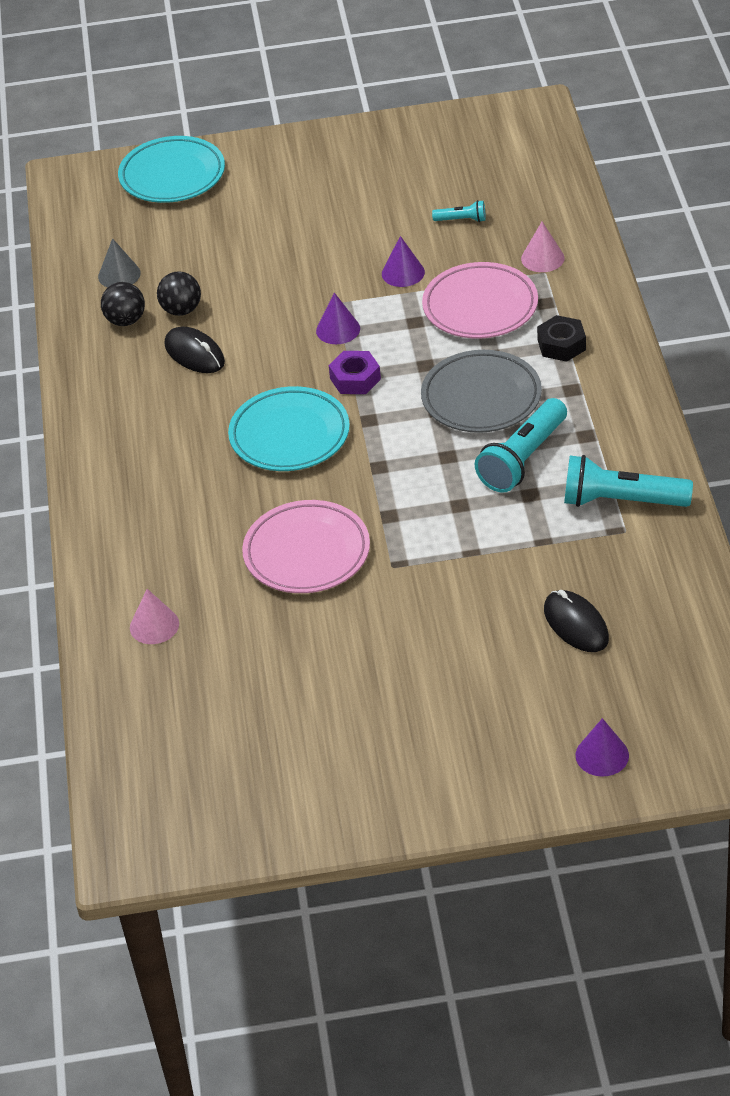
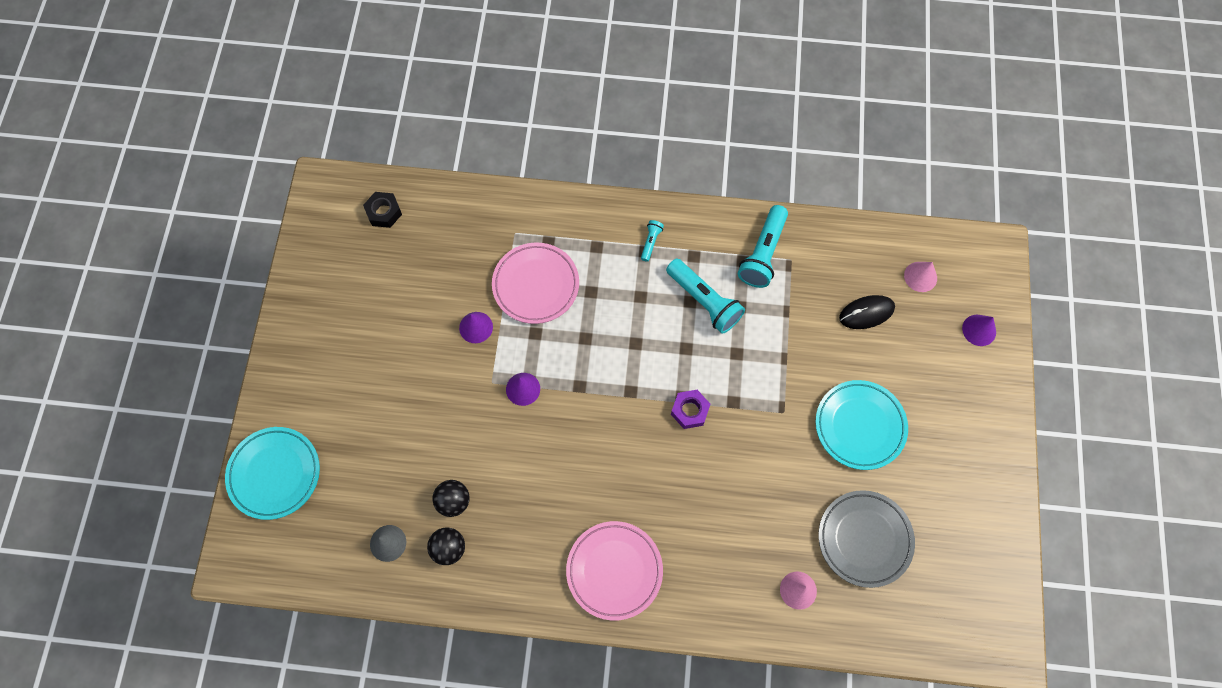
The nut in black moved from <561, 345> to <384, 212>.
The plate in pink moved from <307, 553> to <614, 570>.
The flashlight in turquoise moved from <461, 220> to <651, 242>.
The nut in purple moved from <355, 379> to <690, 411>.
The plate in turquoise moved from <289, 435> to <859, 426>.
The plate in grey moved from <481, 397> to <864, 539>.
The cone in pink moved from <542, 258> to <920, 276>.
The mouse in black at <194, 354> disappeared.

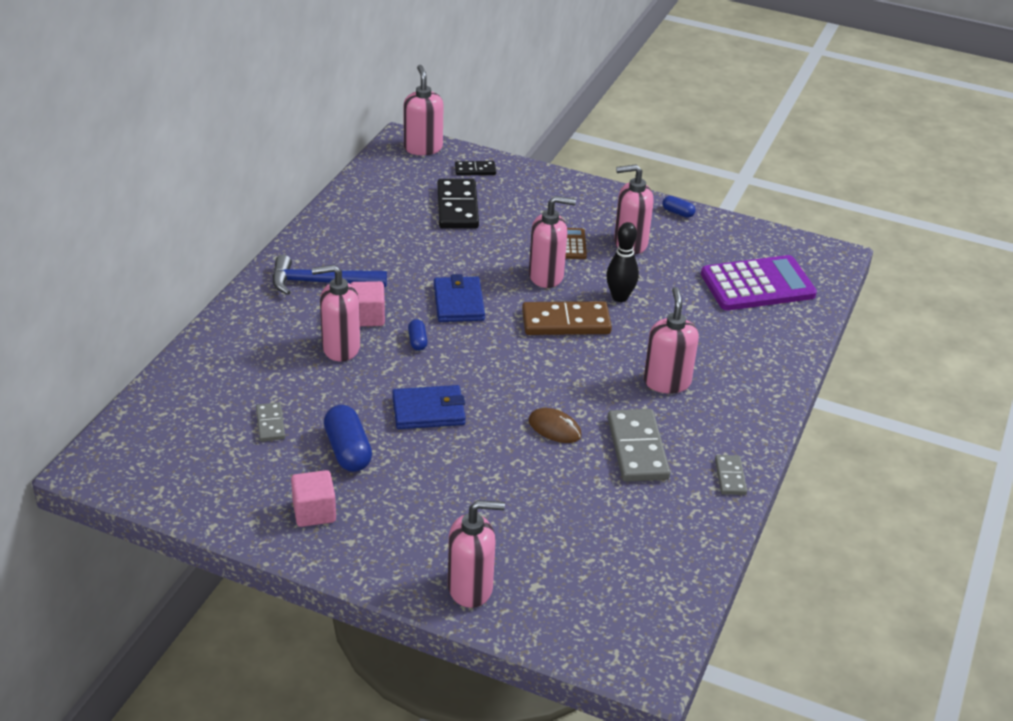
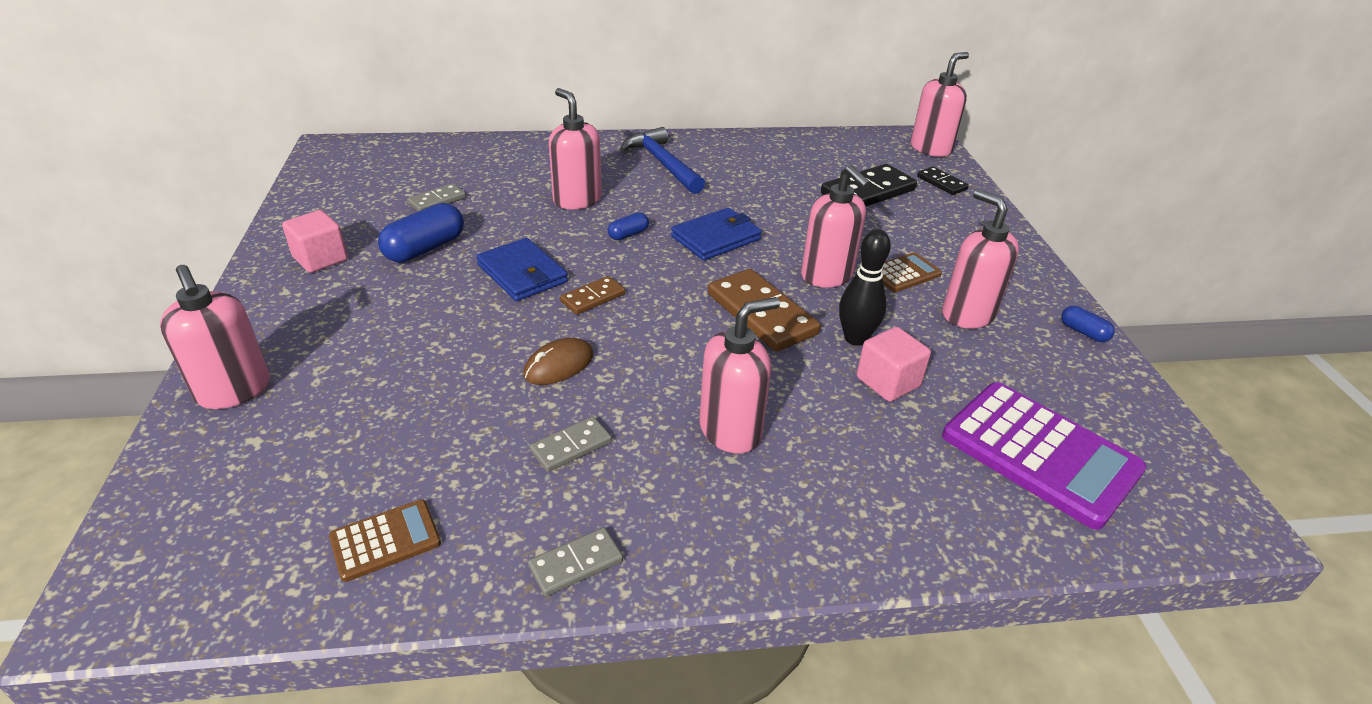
The calculator in brown at <385, 540> appeared.
The mouse in brown at <554, 428> turned 45 degrees clockwise.
The domino in grey at <637, 449> changed to 0.53 times the size.
The domino in brown at <593, 298> appeared.
The cube in pink moved from <367, 317> to <888, 382>.
The capsule in blue at <678, 212> turned 45 degrees counterclockwise.

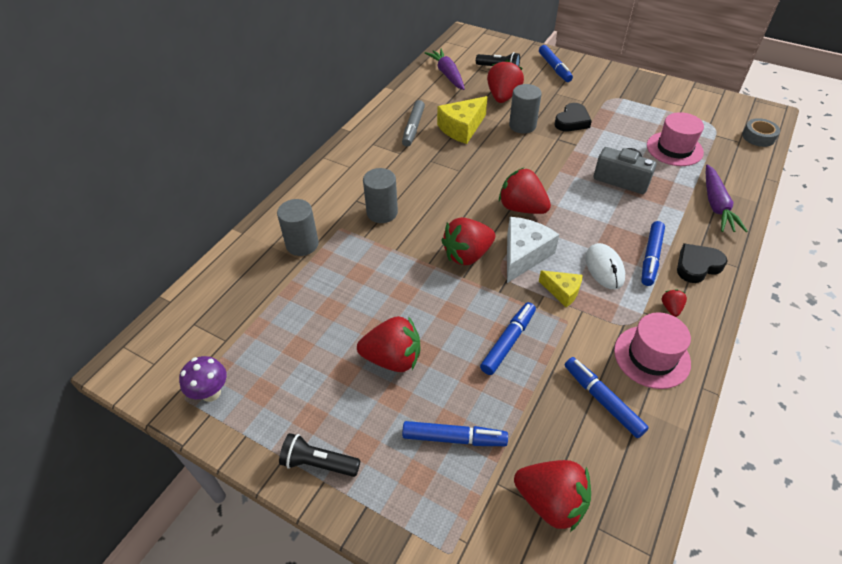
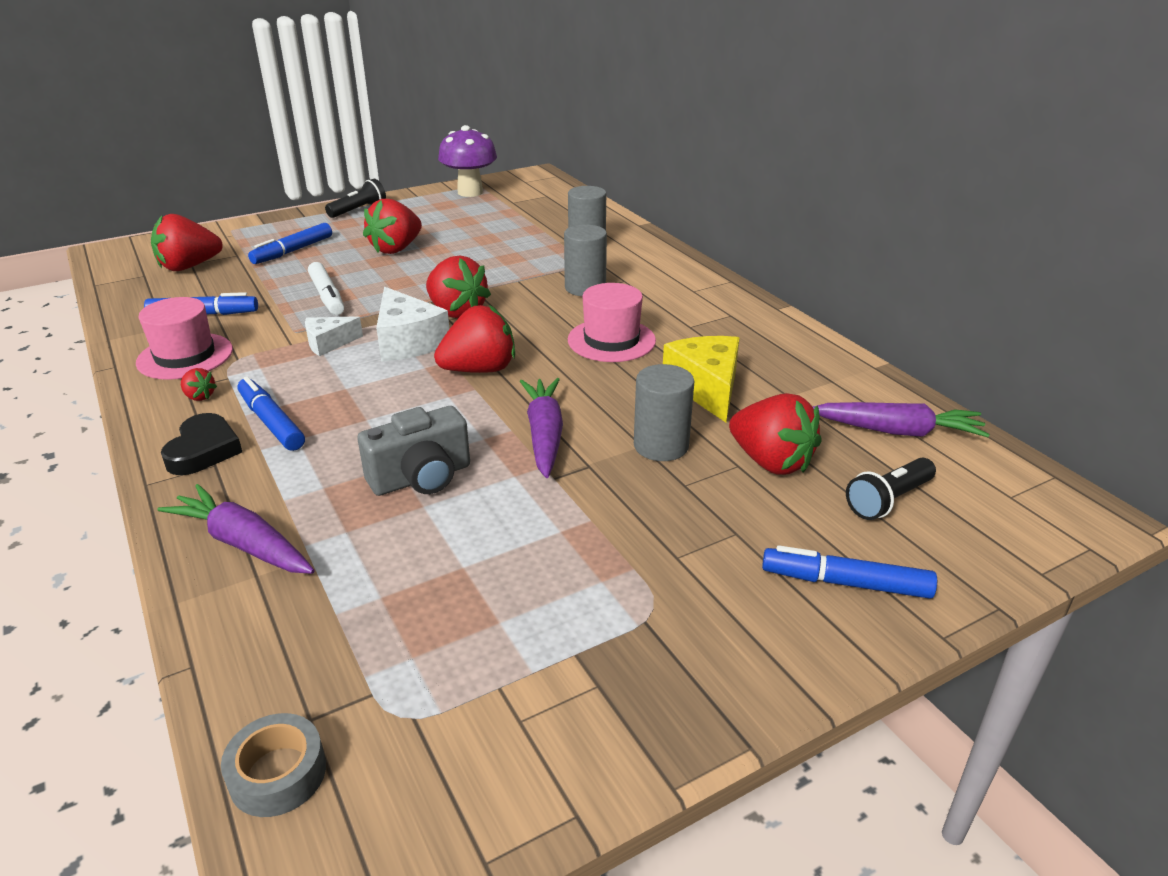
The cheese in yellow at <562, 291> became the cheese in white at <329, 343>.
The marker in blue at <508, 342> became the marker in white at <327, 296>.
The strawberry in red at <467, 255> turned 135 degrees clockwise.
The mushroom in purple at <211, 393> changed to 1.58 times the size.
The carrot in purple at <544, 435> appeared.
The hat in pink moved from <674, 149> to <611, 340>.
The marker in grey at <413, 127> disappeared.
The heart in black at <572, 121> disappeared.
The mouse in white at <604, 268> disappeared.

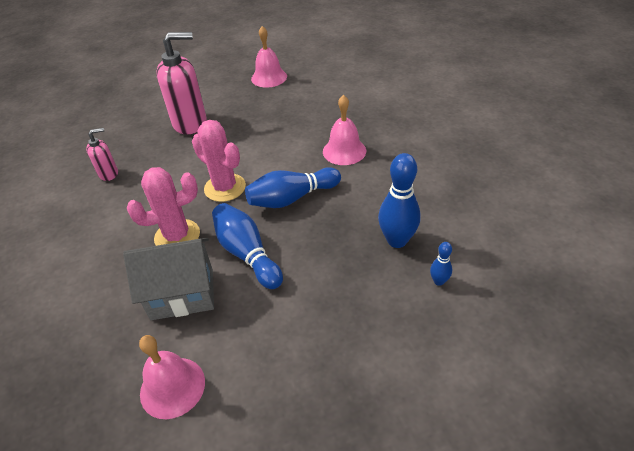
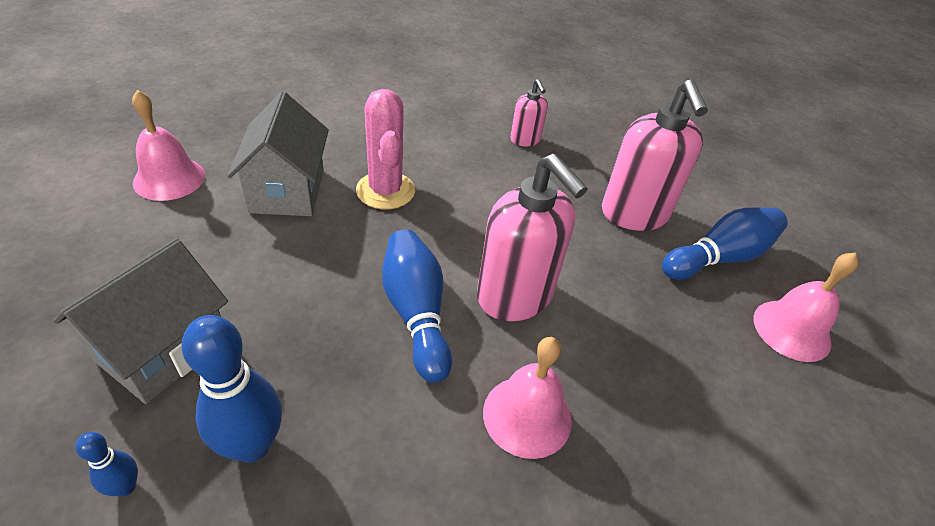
The house in grey at <163, 349> appeared.
The soap dispenser in pink at <515, 296> appeared.
The bowling pin in blue moved from <247, 254> to <719, 257>.
The cactus in pink at <225, 188> disappeared.

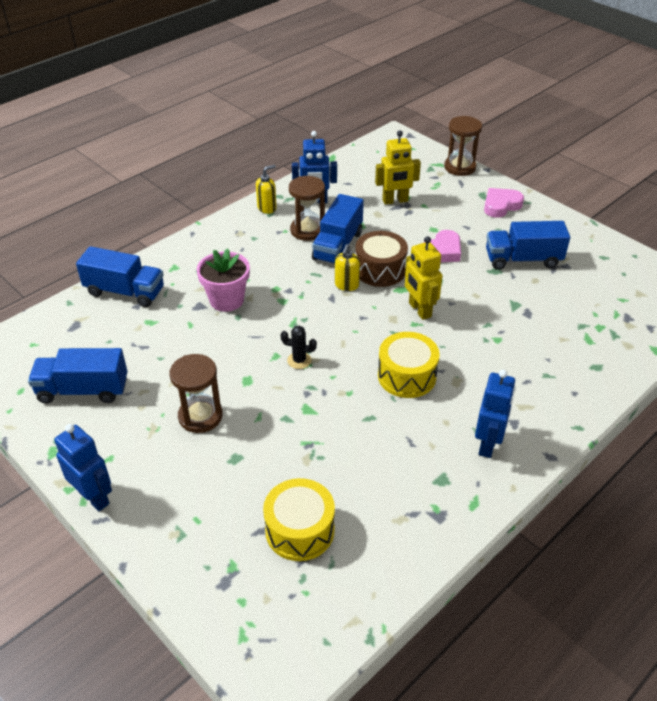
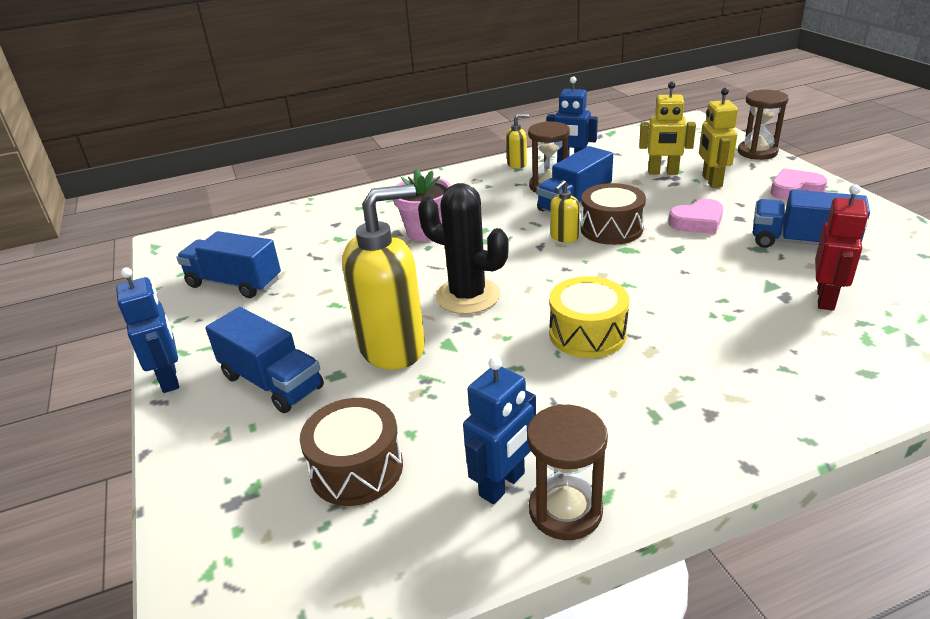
The truck in blue moved from <125, 292> to <272, 382>.
The drum in yellow at <300, 530> became the drum in brown at <356, 469>.
The soap dispenser in yellow at <393, 347> appeared.
The cactus in black at <299, 360> changed to 2.20 times the size.
The robot in blue moved from <488, 444> to <503, 485>.
The hourglass in brown moved from <200, 416> to <565, 510>.
The robot in yellow moved from <419, 310> to <711, 181>.
The robot in red at <826, 299> appeared.

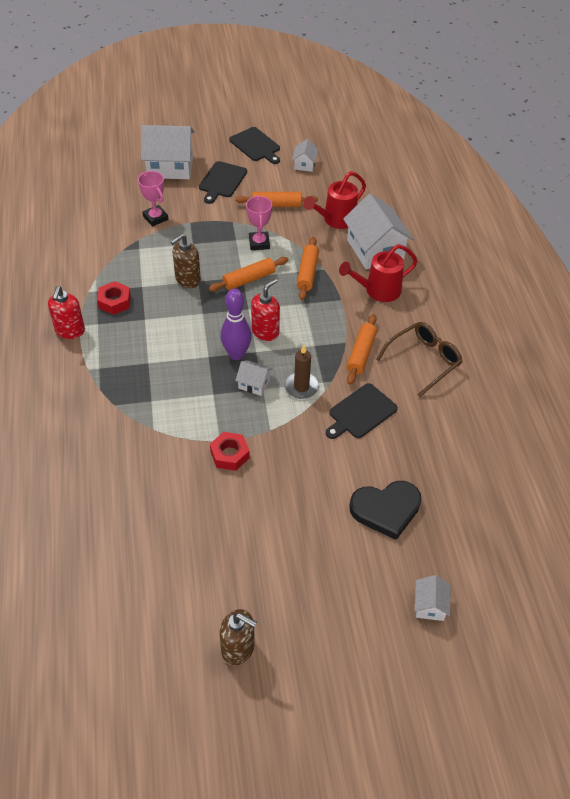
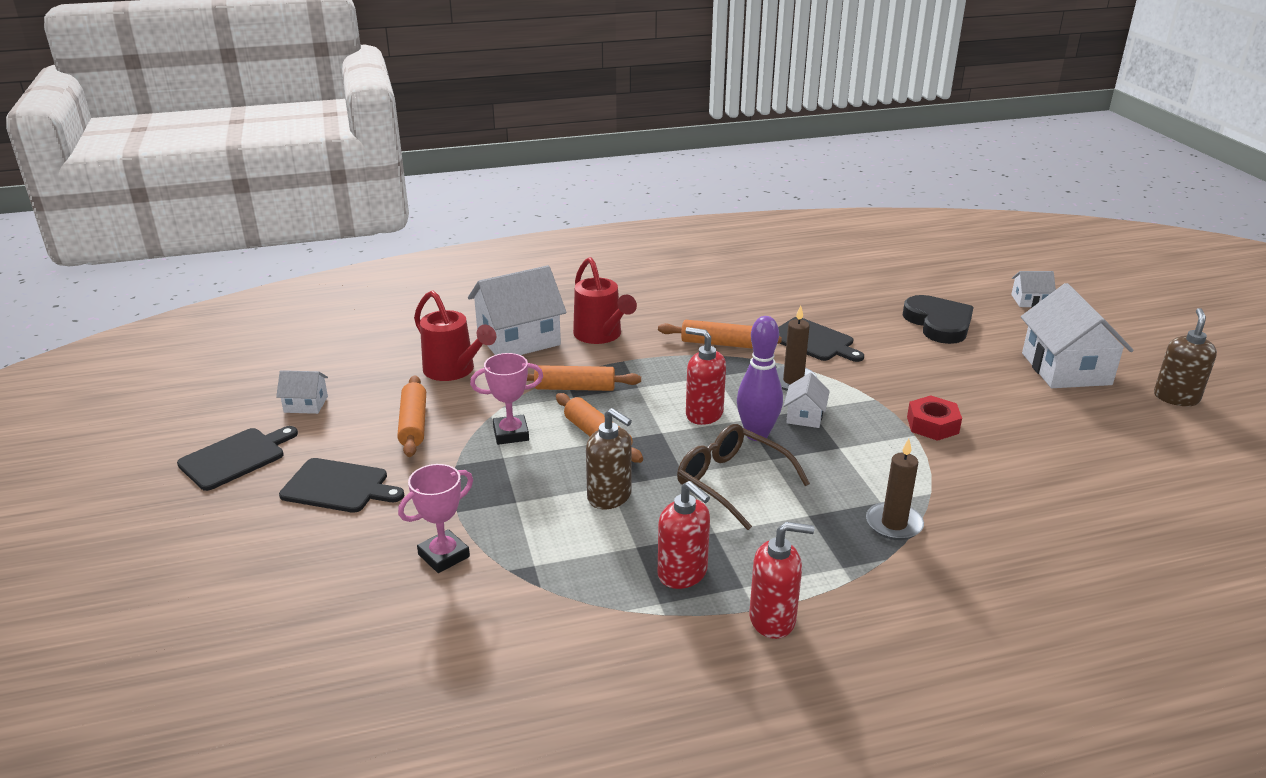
The nut in red at <115, 302> was replaced by the soap dispenser in red at <683, 574>.
The glasses in brown moved from <423, 361> to <732, 482>.
The candle in brown at <894, 524> appeared.
The house in white moved from <170, 166> to <1066, 369>.

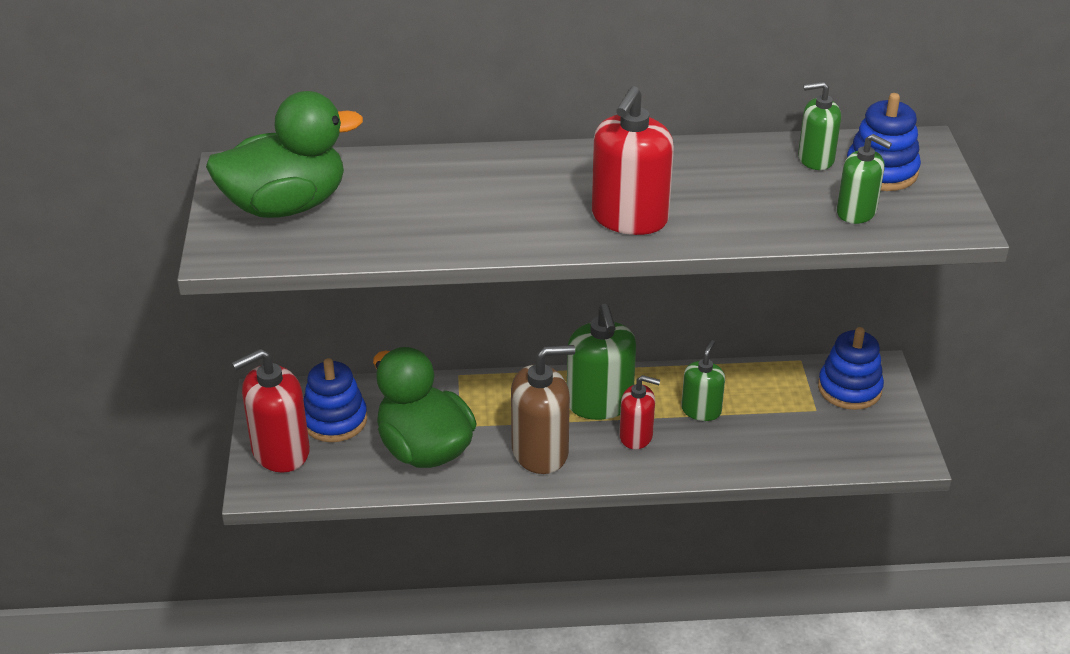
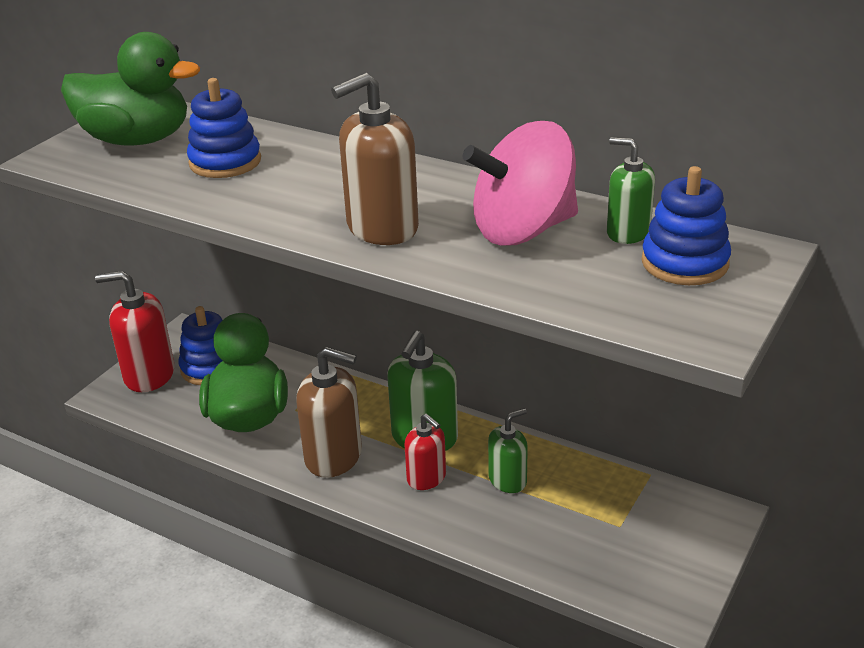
The stacking toy in blue moved from <849, 388> to <225, 162>.
The soap dispenser in red at <629, 218> became the soap dispenser in brown at <382, 228>.
The spinning top in pink at <523, 230> appeared.
The soap dispenser in green at <856, 212> disappeared.

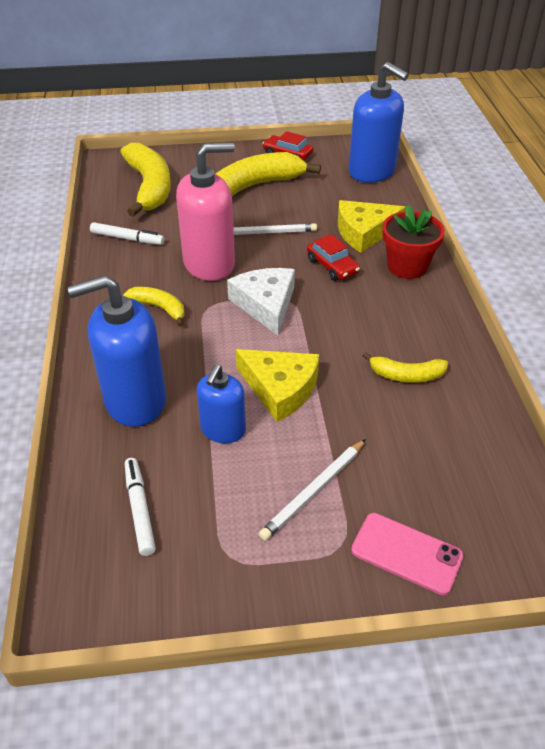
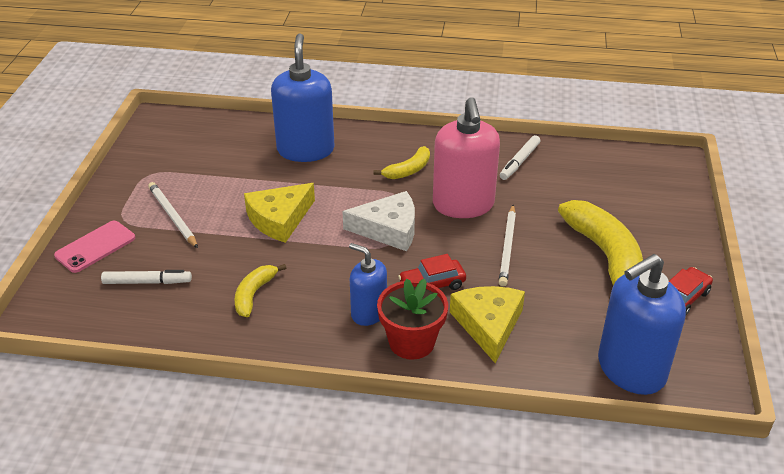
The marker in white moved from <140, 509> to <147, 282>.
The soap dispenser in blue moved from <223, 430> to <368, 313>.
The banana in yellow at <149, 187> disappeared.

